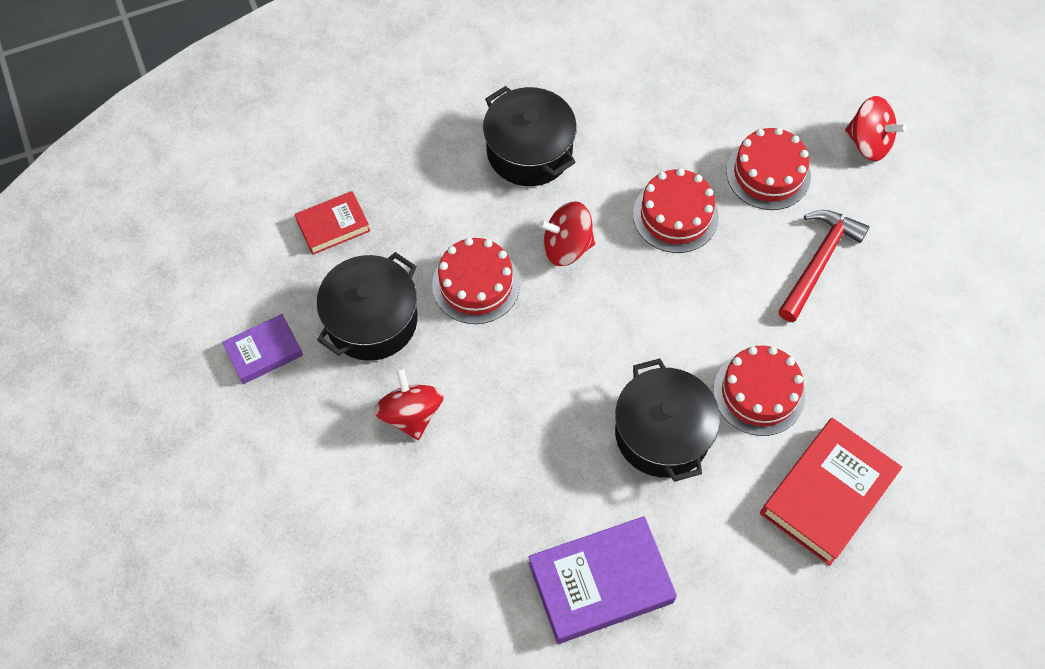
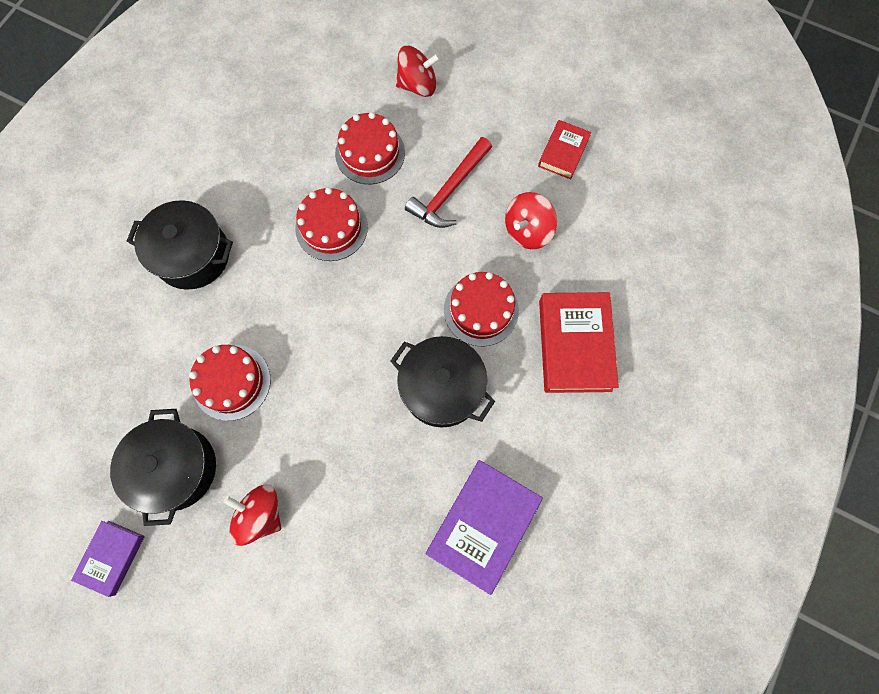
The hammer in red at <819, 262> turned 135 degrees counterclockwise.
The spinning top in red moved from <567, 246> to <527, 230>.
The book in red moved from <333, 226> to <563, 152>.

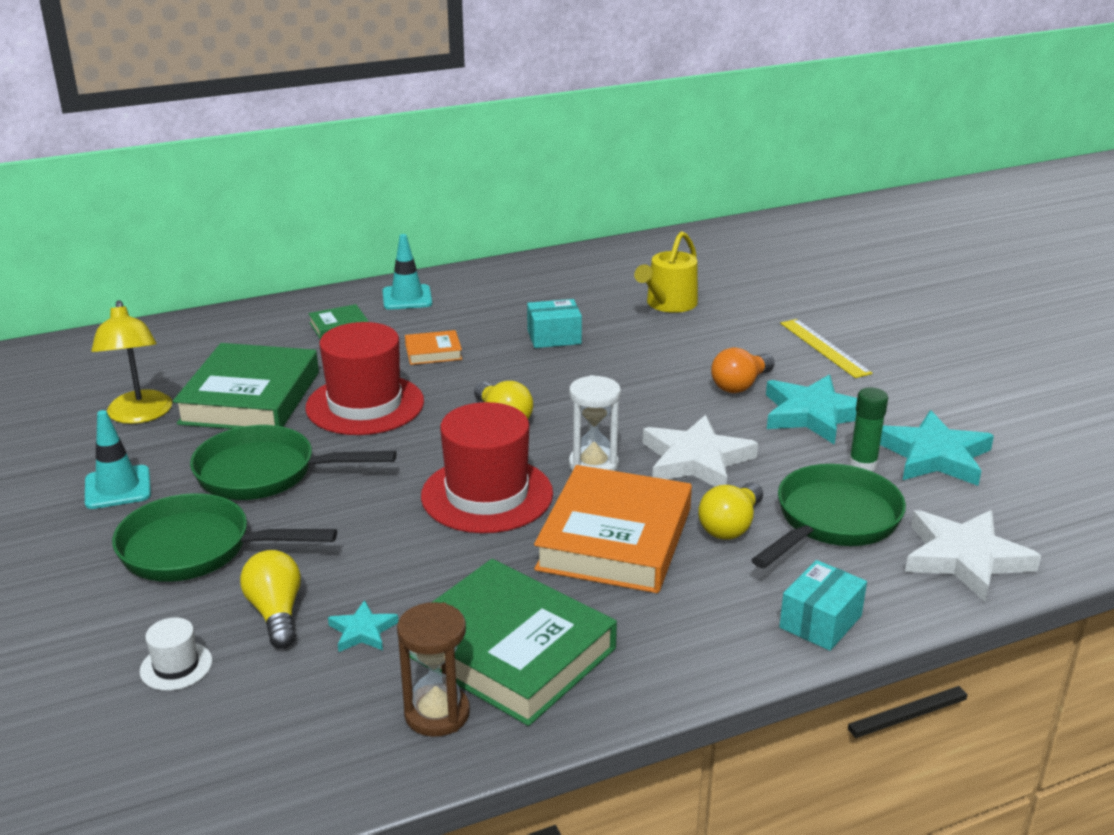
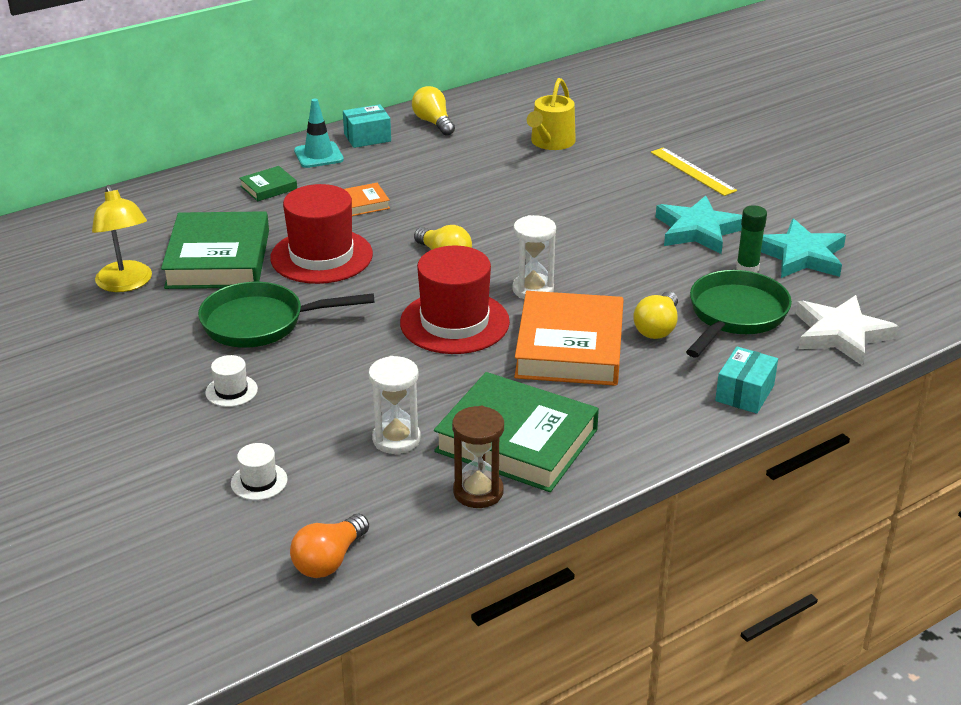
The pan in green at <195, 549> was replaced by the hat in white at <231, 391>.
The light bulb in orange moved from <740, 385> to <329, 560>.
The box in turquoise moved from <554, 337> to <367, 137>.
The star in turquoise at <362, 631> was replaced by the hourglass in white at <396, 439>.
The light bulb in yellow moved from <276, 613> to <433, 123>.
The traffic cone in turquoise at <118, 488> disappeared.
The star in white at <696, 460> disappeared.

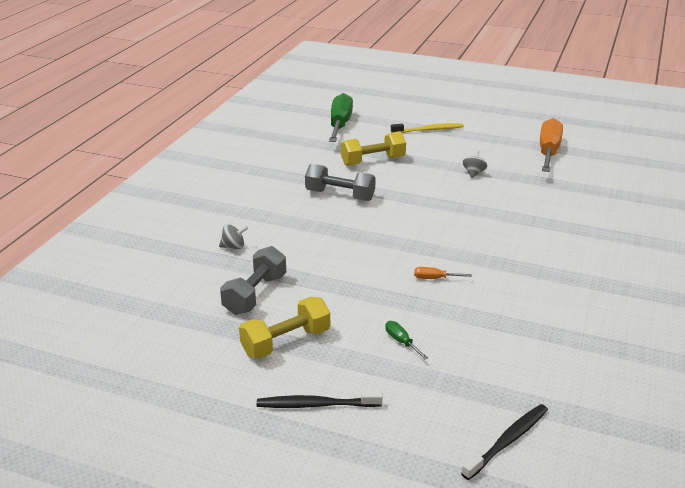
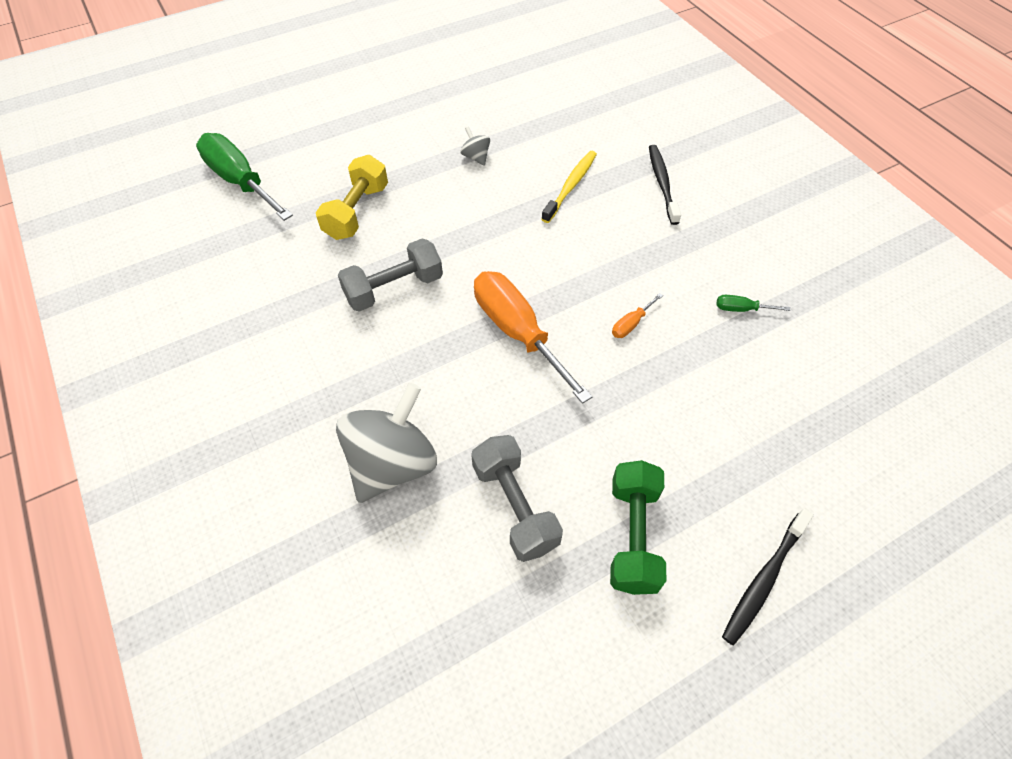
The spinning top in grey at <233, 247> changed to 2.32 times the size.
The screwdriver in orange moved from <548, 151> to <517, 332>.
The toothbrush in yellow moved from <429, 130> to <571, 186>.
The dumbbell in yellow at <286, 342> became the dumbbell in green at <633, 535>.
The toothbrush in black moved from <508, 441> to <662, 183>.
The screwdriver in green moved from <401, 341> to <741, 309>.

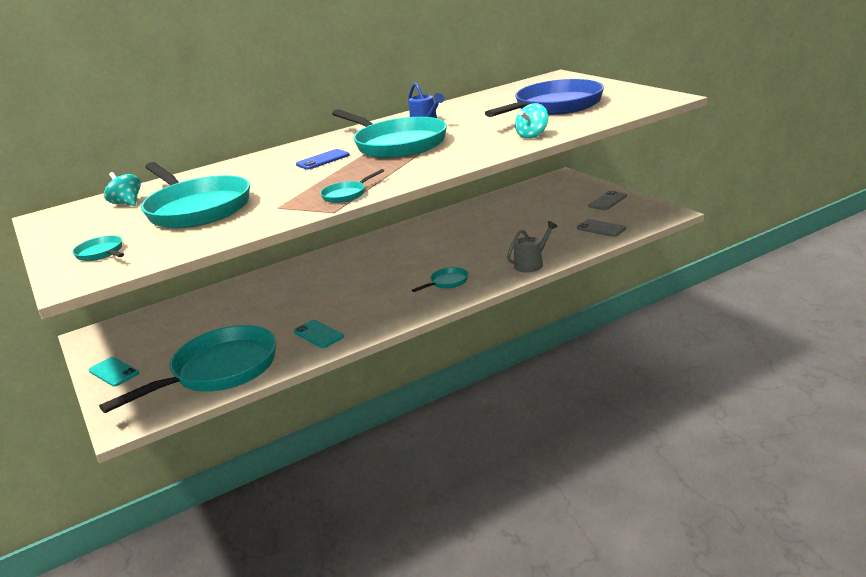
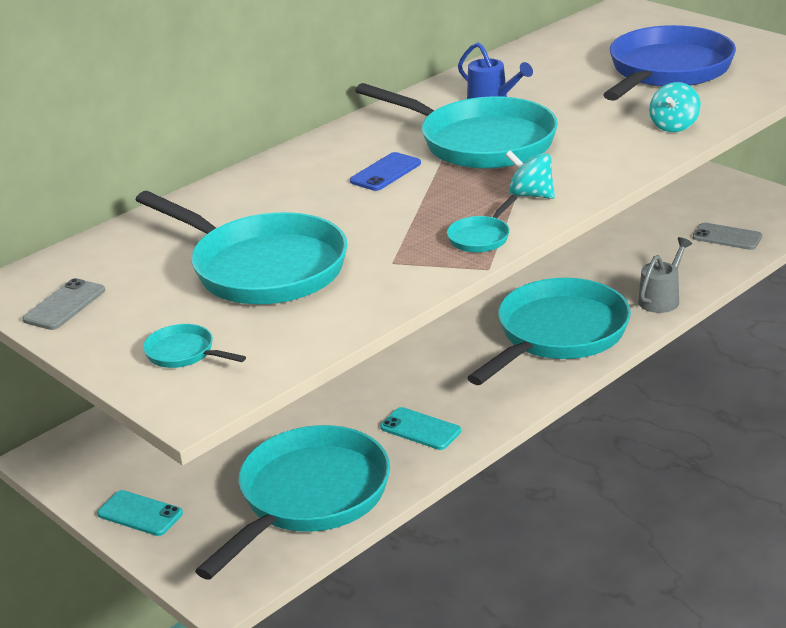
The phone in grey moved from <607, 201> to <64, 305>.
The pan in turquoise at <447, 282> changed to 2.43 times the size.
The spinning top in turquoise moved from <127, 203> to <531, 195>.

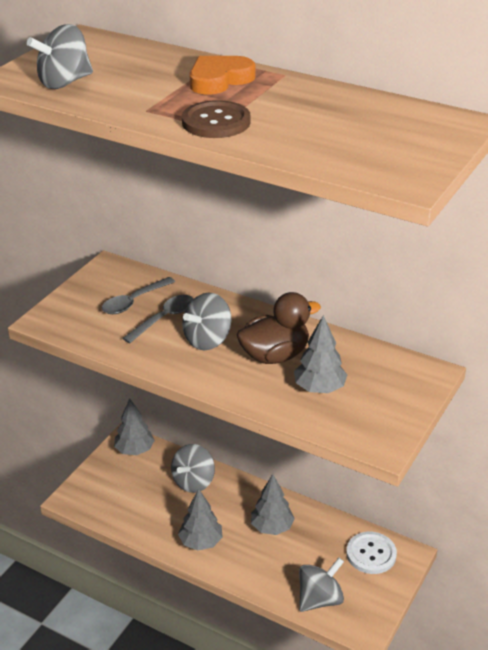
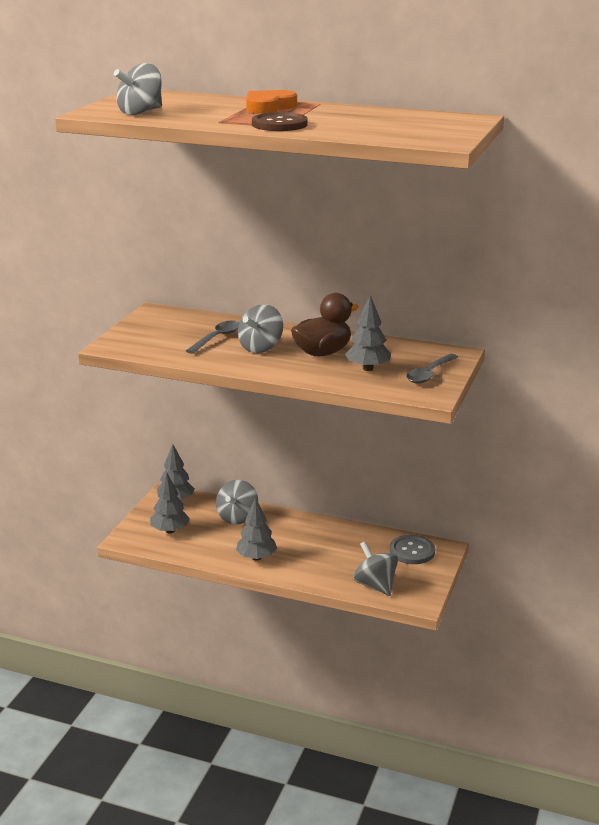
The tree in grey moved from <272, 527> to <170, 530>.
The spinning top in grey at <320, 599> turned 75 degrees counterclockwise.
The button in white at <371, 554> became the button in grey at <412, 551>.
The spoon in grey moved from <134, 301> to <429, 374>.

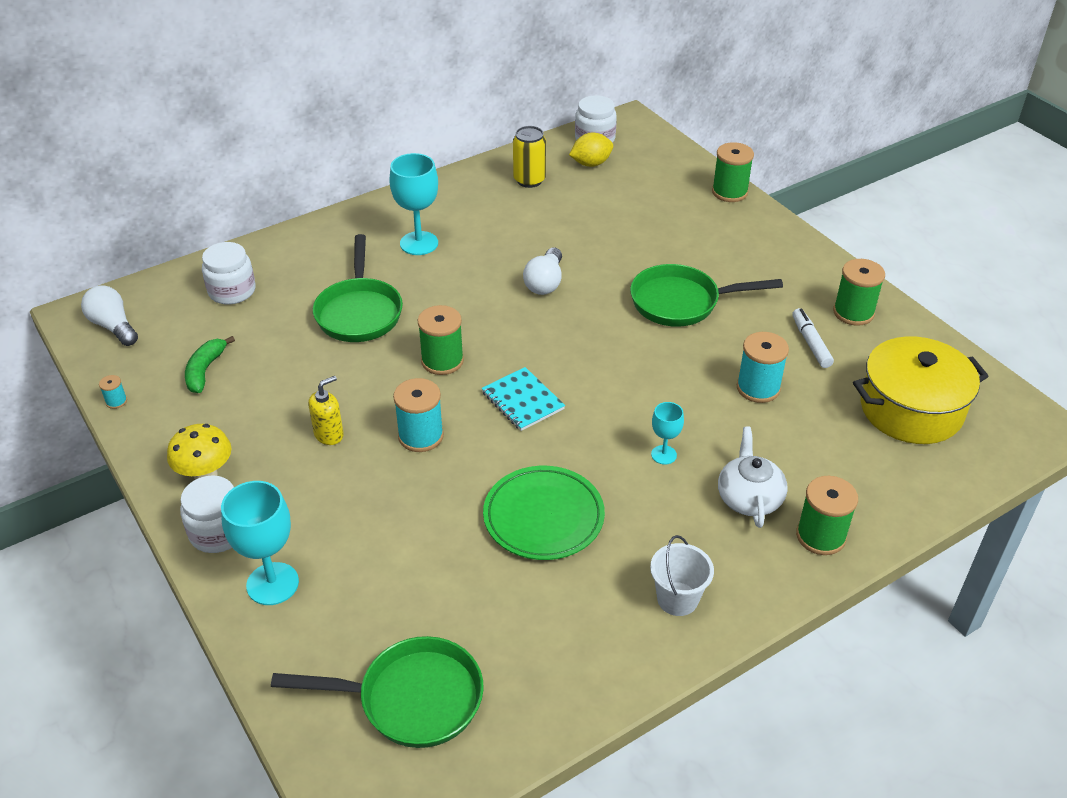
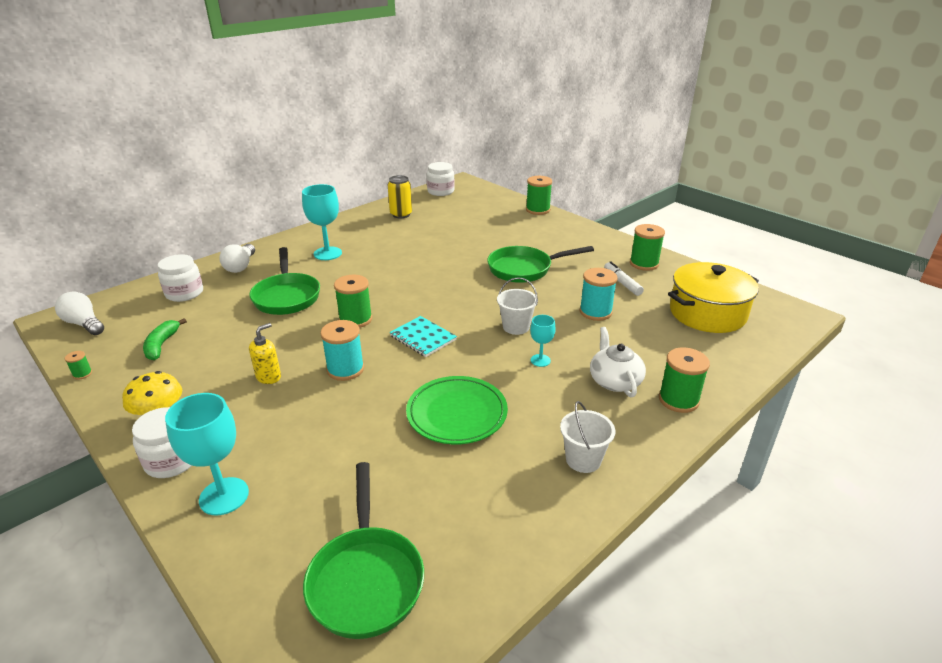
The spool in turquoise at <116, 401> became the spool in green at <82, 374>.
The light bulb in white moved from <545, 282> to <241, 266>.
The pan in green at <411, 699> turned 90 degrees clockwise.
The bucket in white at <516, 327> appeared.
The lemon in yellow at <591, 164> disappeared.

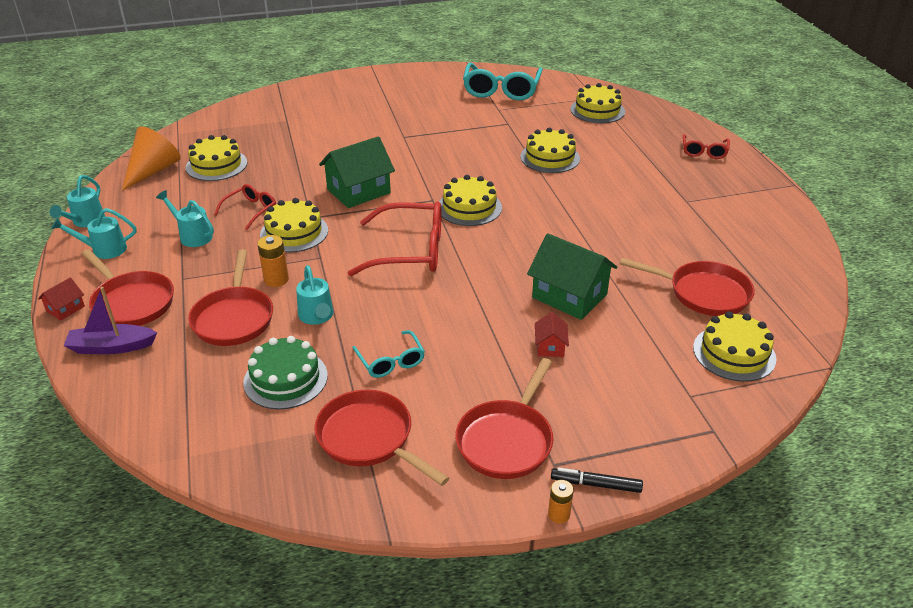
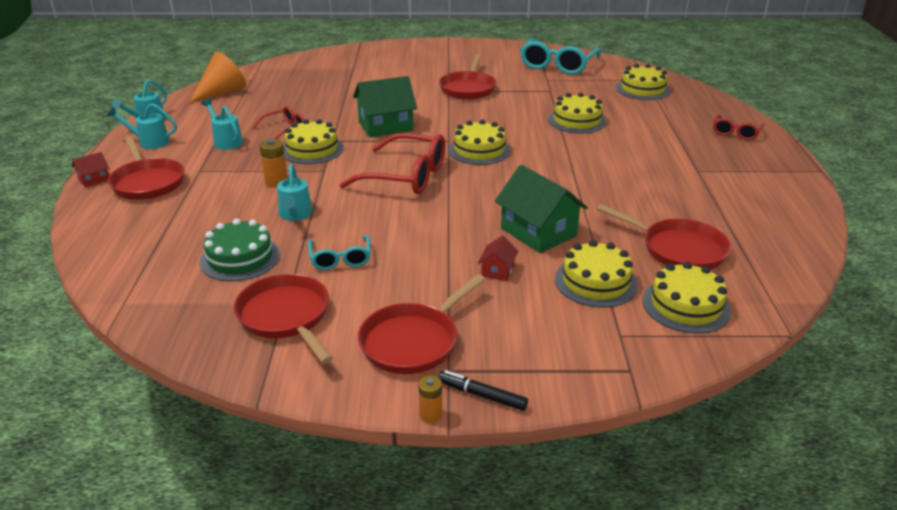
The pan in red moved from <234, 318> to <468, 88>.
The cake in yellow moved from <216, 165> to <595, 282>.
The boat in purple at <111, 347> disappeared.

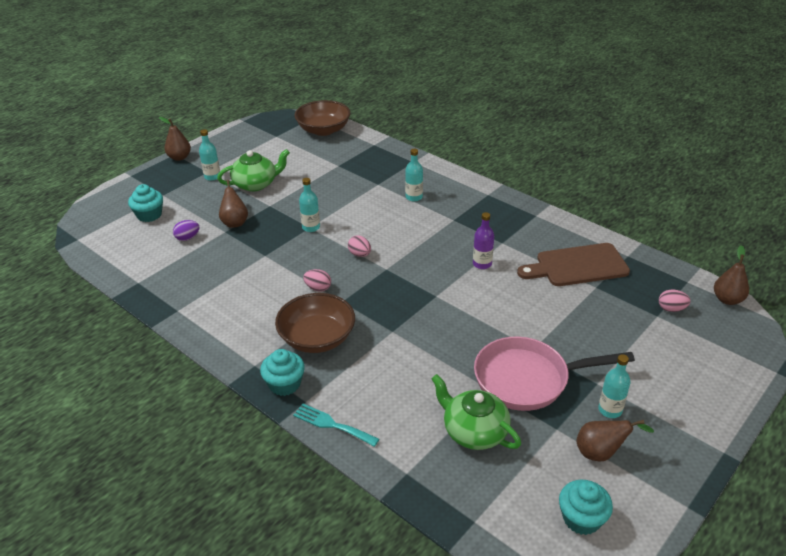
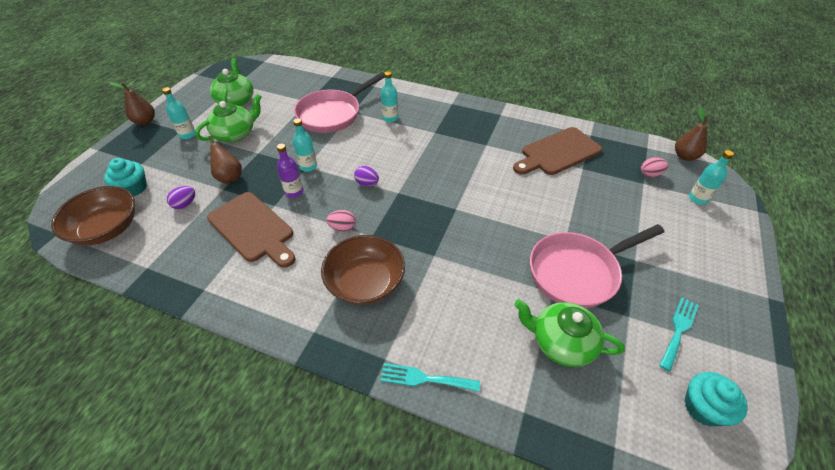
The bowl in brown moved from <323, 130> to <107, 229>.
The cutting board in brown at <253, 229> appeared.
The teapot in green at <236, 100> appeared.
The bottle in purple moved from <482, 264> to <294, 192>.
The pan in pink at <332, 114> appeared.
The egg in pink at <360, 254> became the egg in purple at <367, 183>.
The pear in brown at <601, 453> was replaced by the fork in turquoise at <678, 330>.
The bottle in turquoise moved from <610, 410> to <698, 198>.
The cupcake in turquoise at <284, 384> disappeared.

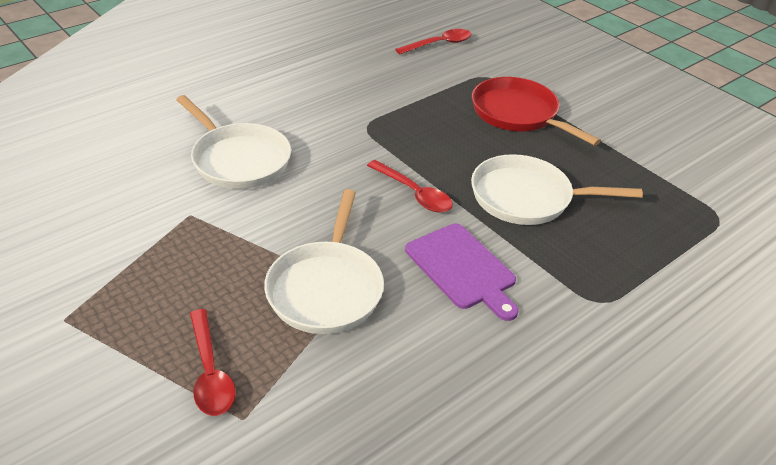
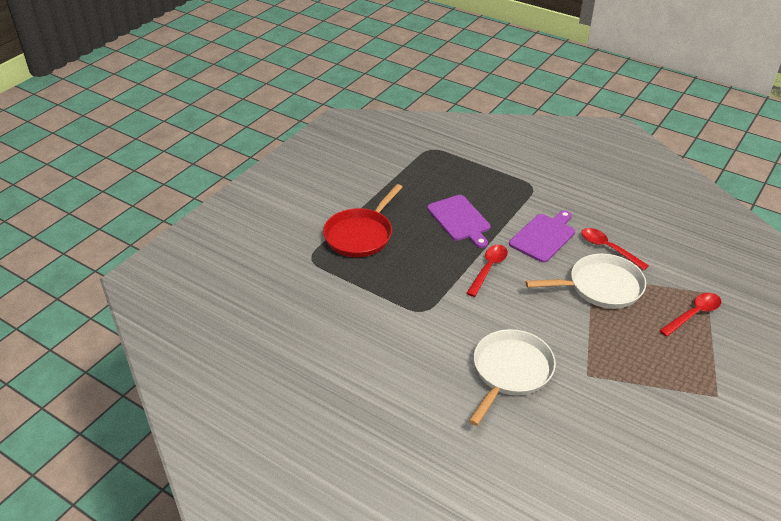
The pan in white at <527, 197> was replaced by the cutting board in purple at <460, 220>.
The spoon in red moved from <439, 44> to <608, 248>.

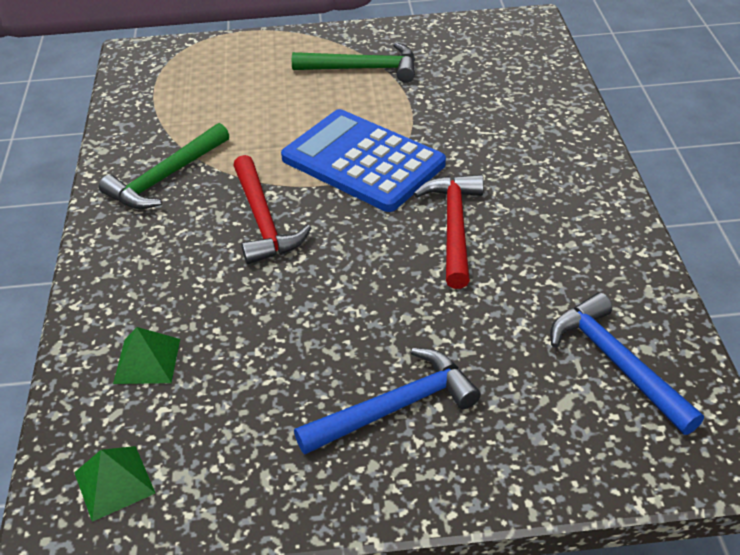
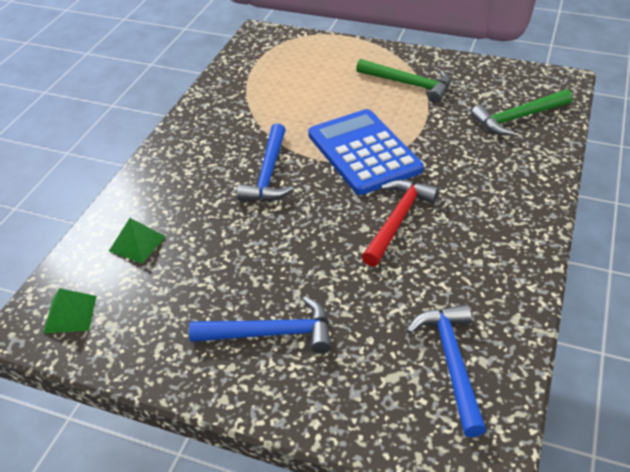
The hammer in red at <263, 221> became the hammer in blue at <268, 174>.
The hammer in green moved from <165, 177> to <518, 118>.

